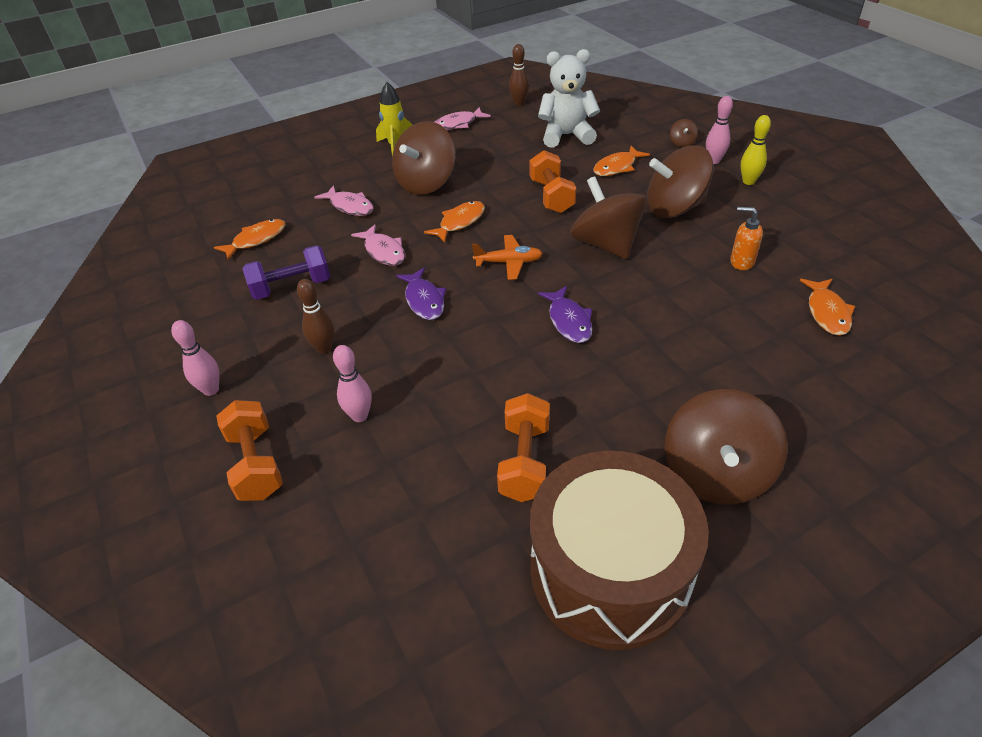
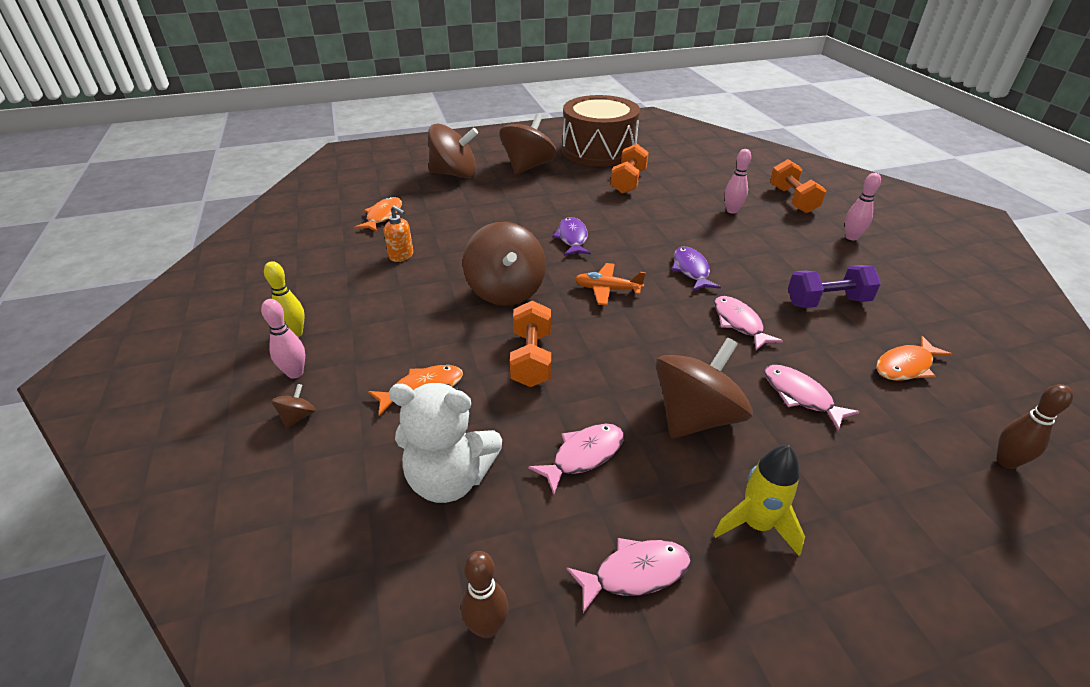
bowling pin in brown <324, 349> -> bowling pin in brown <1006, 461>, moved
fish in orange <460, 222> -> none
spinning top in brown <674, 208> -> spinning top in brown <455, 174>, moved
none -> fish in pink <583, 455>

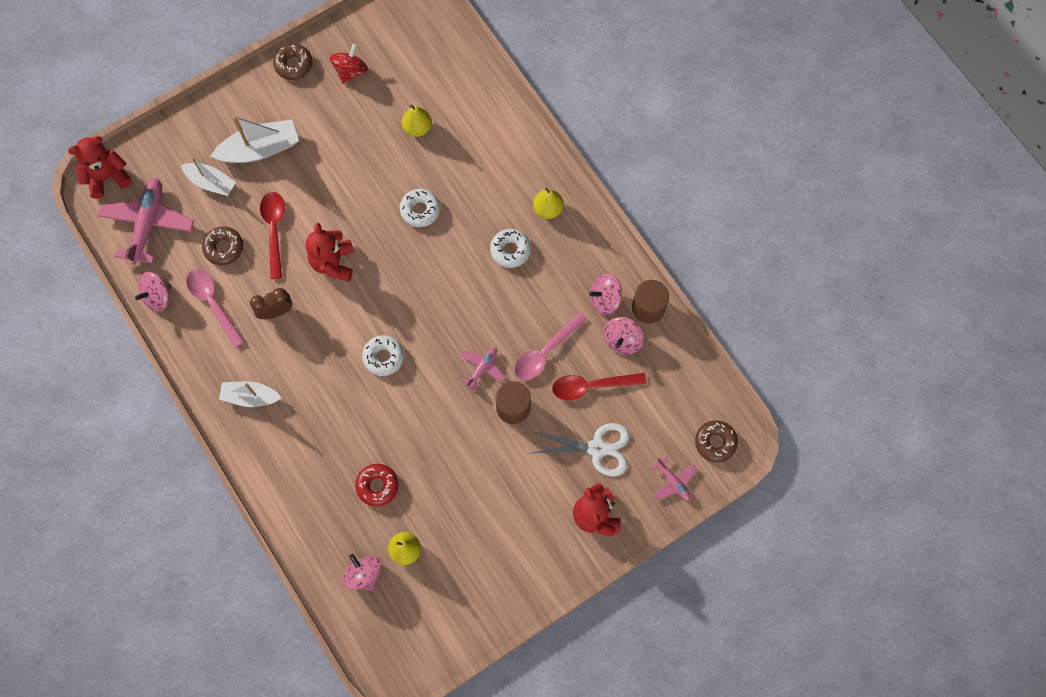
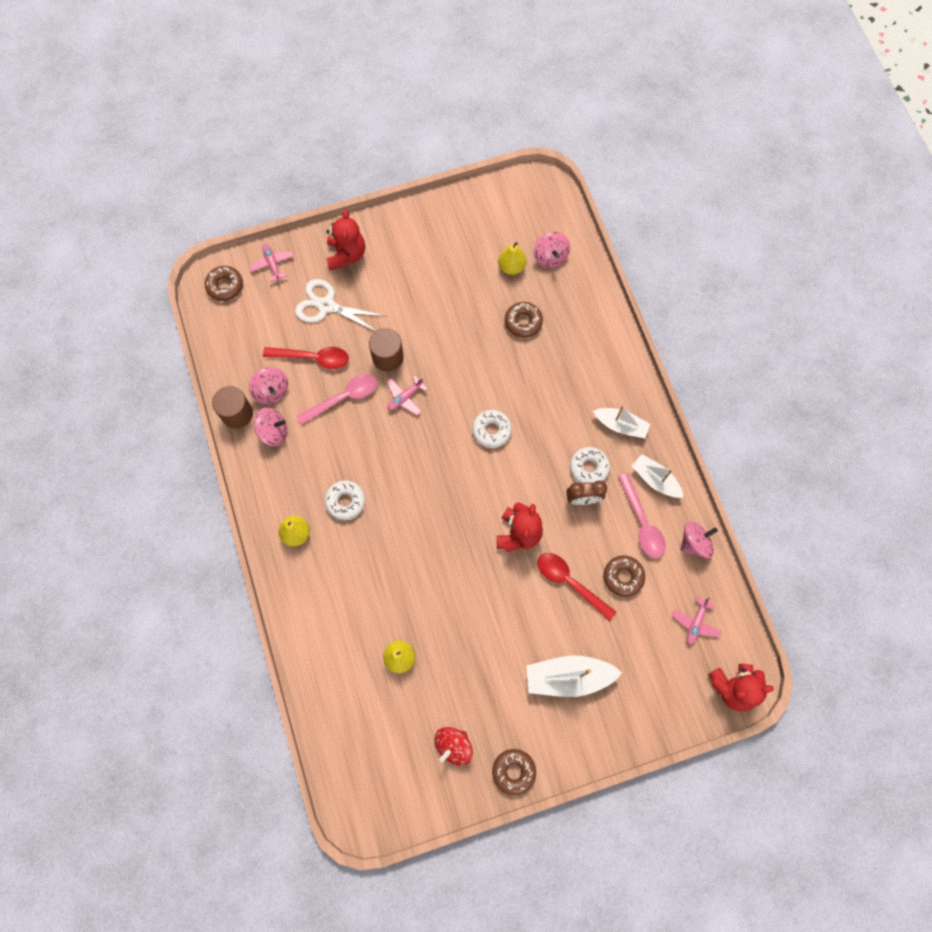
plane in pink <148, 224> -> plane in pink <696, 623>, x0.51
boat in white <211, 182> -> boat in white <655, 479>, moved
spoon in red <274, 230> -> spoon in red <569, 582>, 120 degrees clockwise
donut in red <377, 486> -> donut in brown <523, 322>
donut in white <420, 210> -> donut in white <589, 468>, moved
spinning top in pink <622, 340> -> spinning top in pink <271, 391>, 105 degrees clockwise

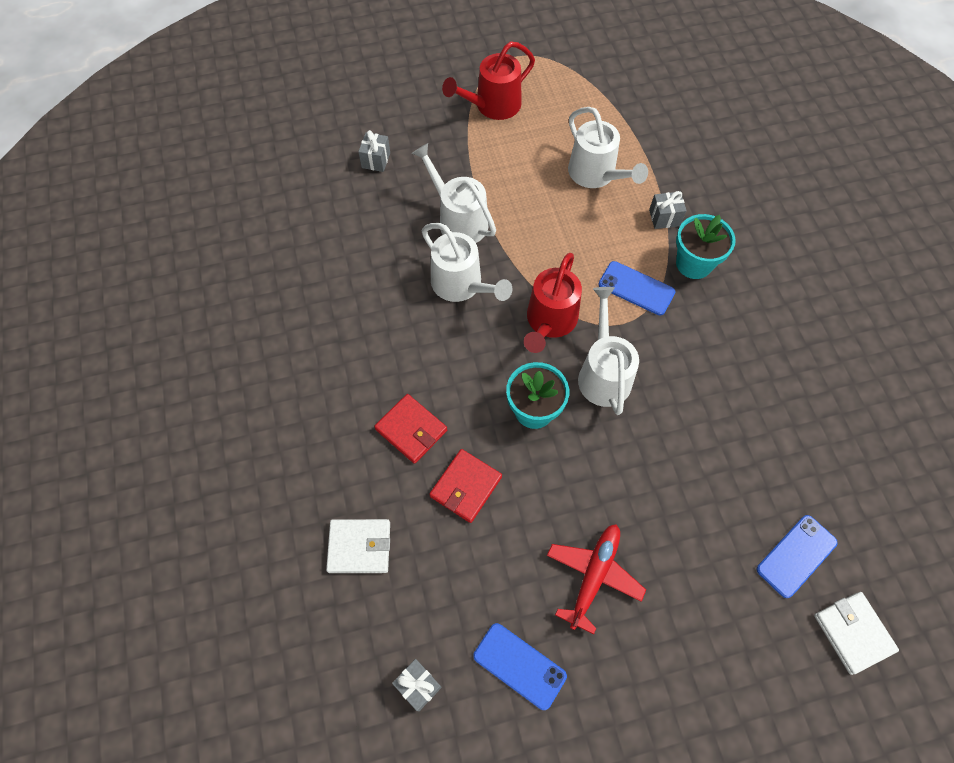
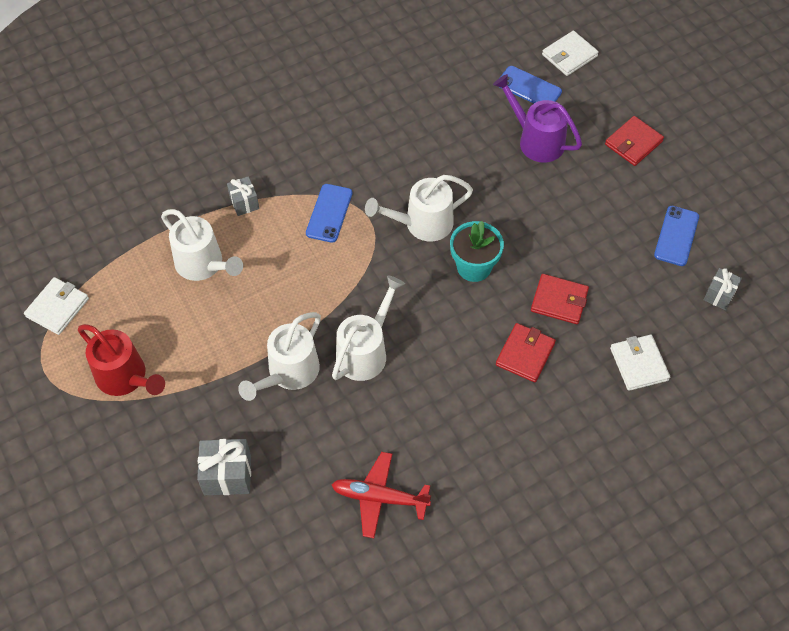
gift in grey <376, 160> -> gift in grey <227, 475>, x1.57
watering can in red <549, 322> -> none
plane in red <593, 576> -> plane in red <380, 498>, moved
watering can in white <596, 175> -> watering can in white <204, 265>, 90 degrees clockwise
flower pot in turquoise <694, 263> -> none
none -> wallet in white <57, 307>
none -> watering can in purple <536, 140>
none -> wallet in red <633, 143>

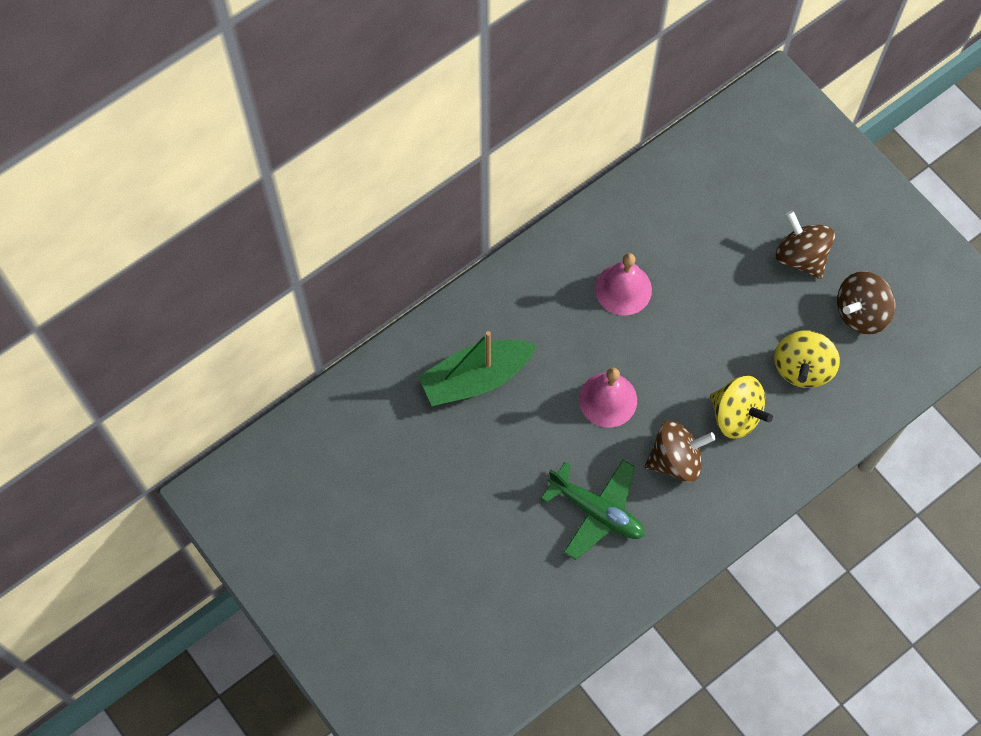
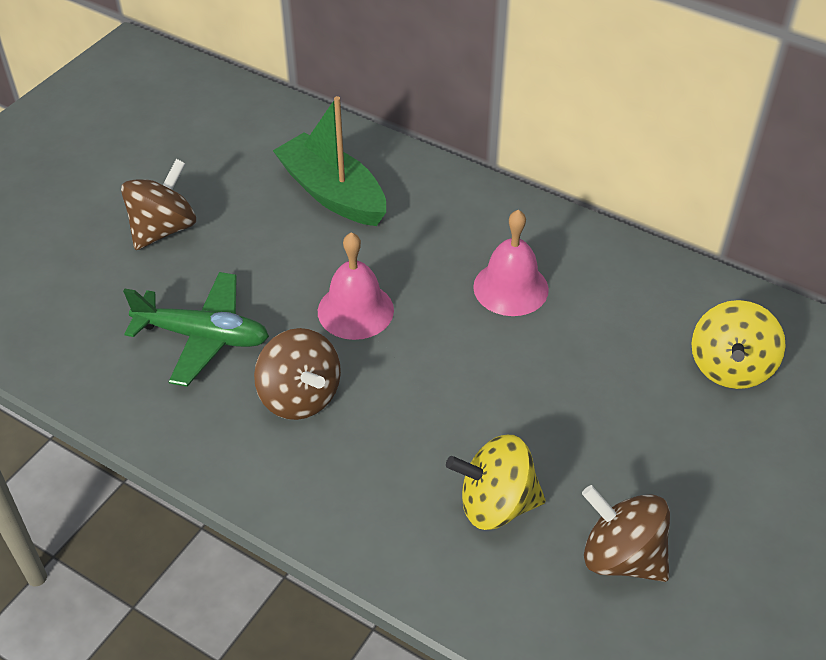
plane in green <596, 511> -> plane in green <203, 336>, 90 degrees counterclockwise
spinning top in yellow <736, 415> -> spinning top in yellow <730, 367>, moved
spinning top in brown <800, 256> -> spinning top in brown <163, 229>, moved

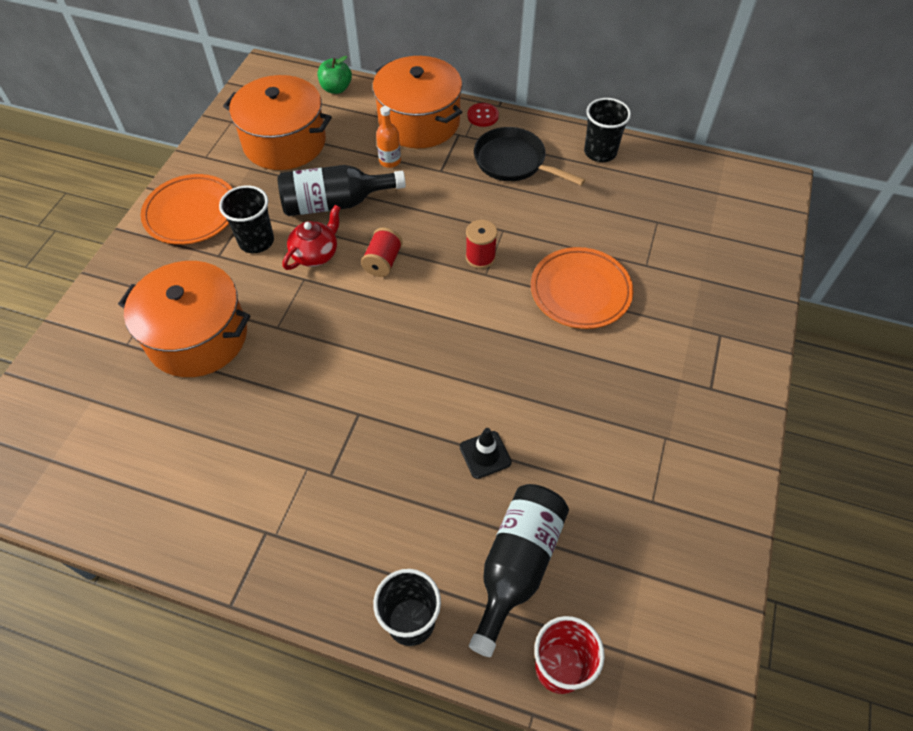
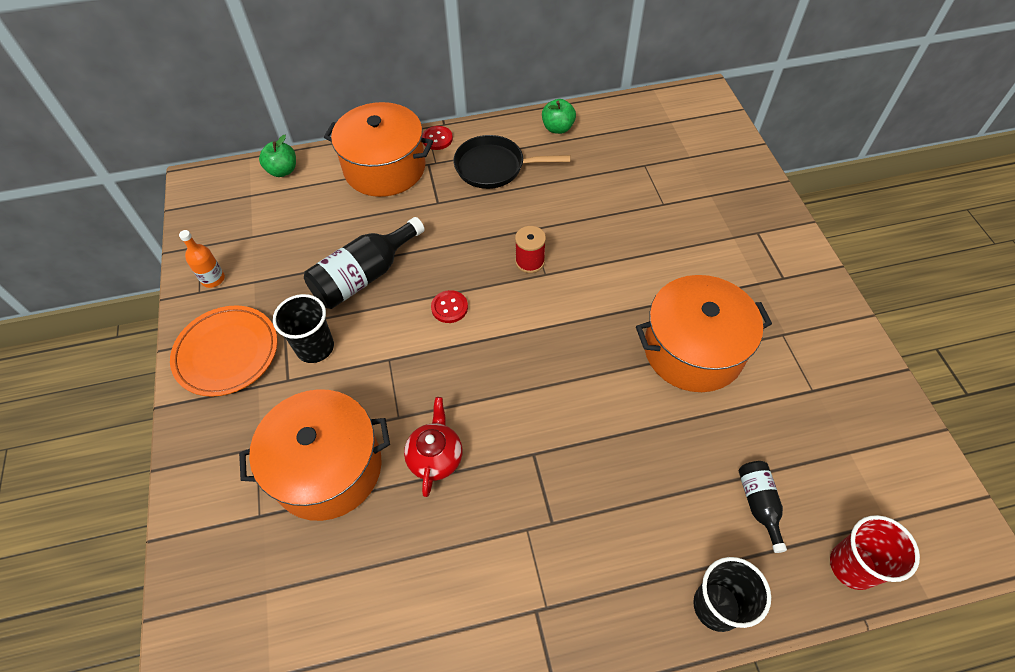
pot in orange <284, 142> -> pot in orange <693, 349>, moved
teapot in red <315, 254> -> teapot in red <435, 457>, moved
spool in red <383, 262> -> button in red <449, 307>
bottle in orange <390, 161> -> bottle in orange <213, 279>, moved
traffic cone in black <485, 454> -> none
bottle in black <517, 565> -> bottle in black <759, 504>, x0.55
plate in orange <580, 291> -> none
cup in black <600, 152> -> apple in green <557, 128>

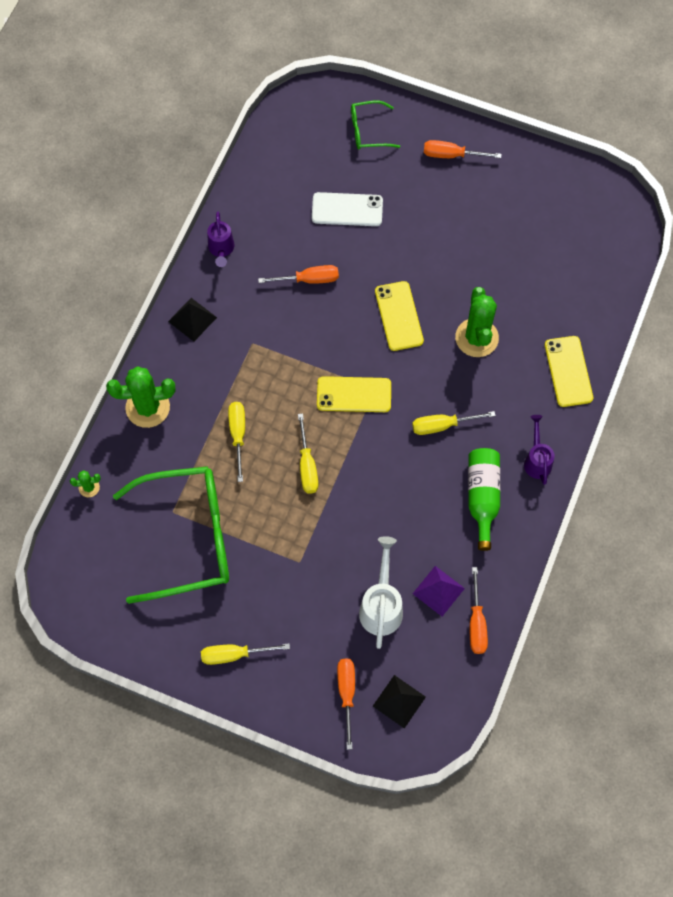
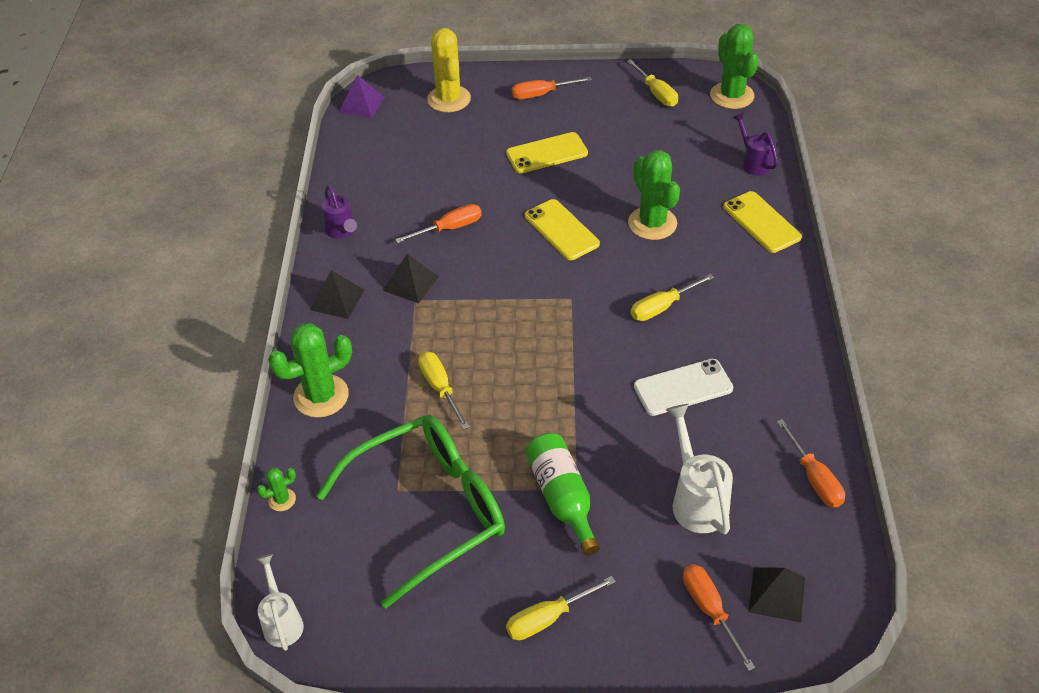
screwdriver in yellow <307, 466> -> screwdriver in yellow <656, 93>, moved
phone in white <347, 209> -> phone in white <683, 387>, moved
phone in yellow <354, 395> -> phone in yellow <547, 153>, moved
glasses in green <368, 131> -> cactus in yellow <449, 99>
pyramid in purple <438, 591> -> pyramid in purple <361, 104>, moved
bottle in green <482, 497> -> bottle in green <562, 498>, moved
watering can in purple <537, 460> -> watering can in purple <753, 162>, moved
none -> watering can in white <282, 621>
none -> pyramid in black <411, 283>
none -> cactus in green <732, 96>

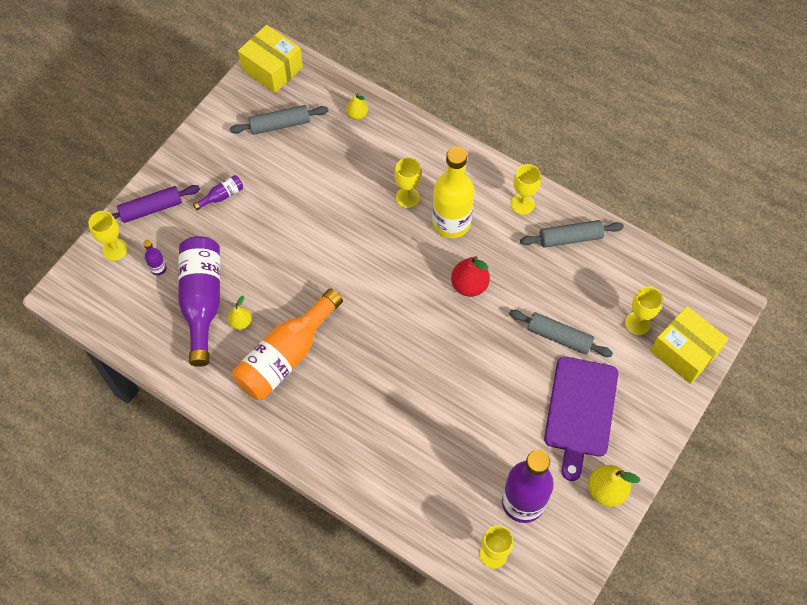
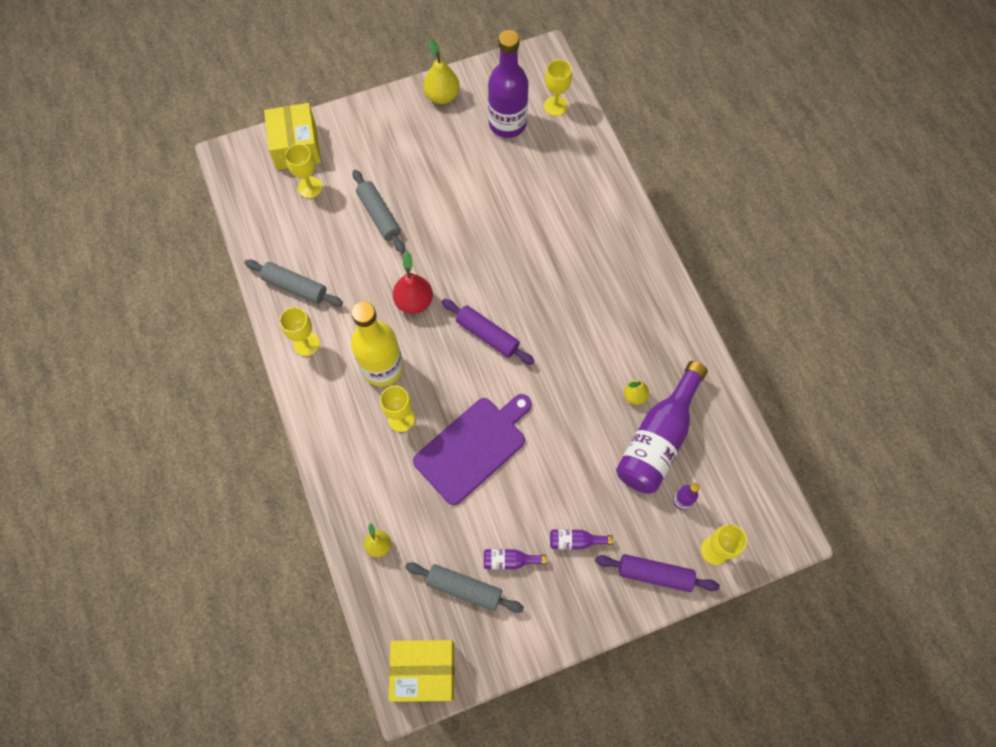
bottle in orange <286, 356> -> none
box in yellow <272, 68> -> box in yellow <424, 671>, 75 degrees counterclockwise
cutting board in purple <580, 411> -> cutting board in purple <473, 447>, moved
none -> rolling pin in purple <487, 335>
none -> bottle in purple <509, 560>

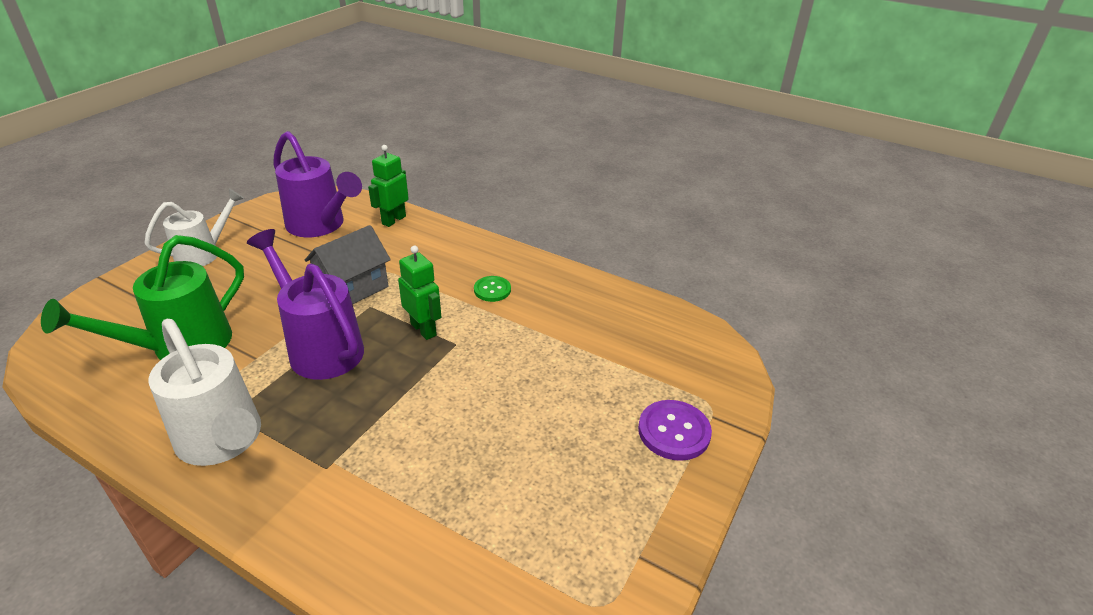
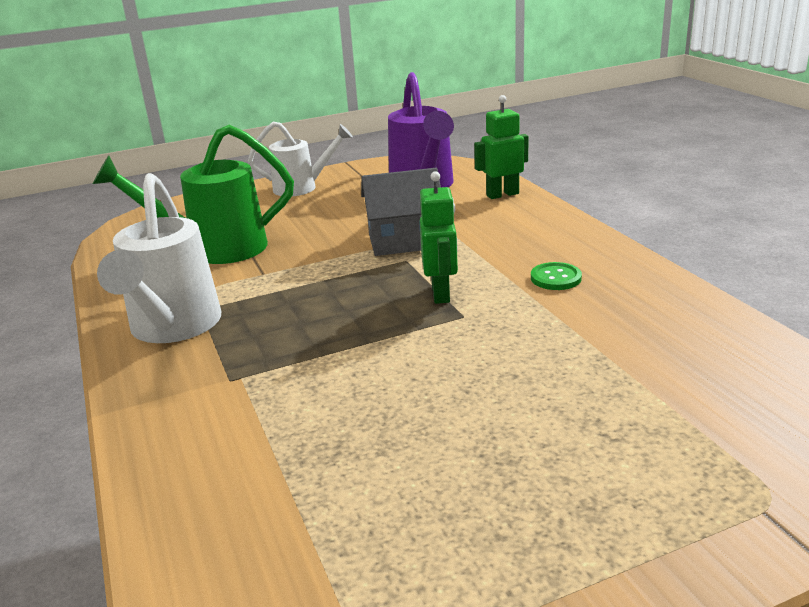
watering can in purple <320, 347> -> none
button in purple <674, 431> -> none

